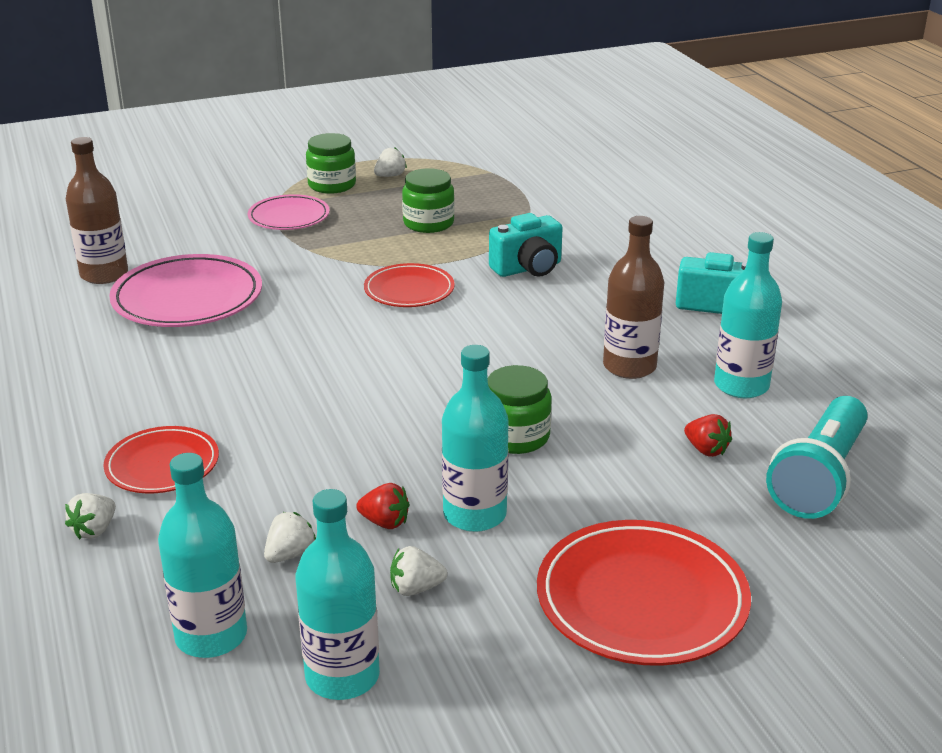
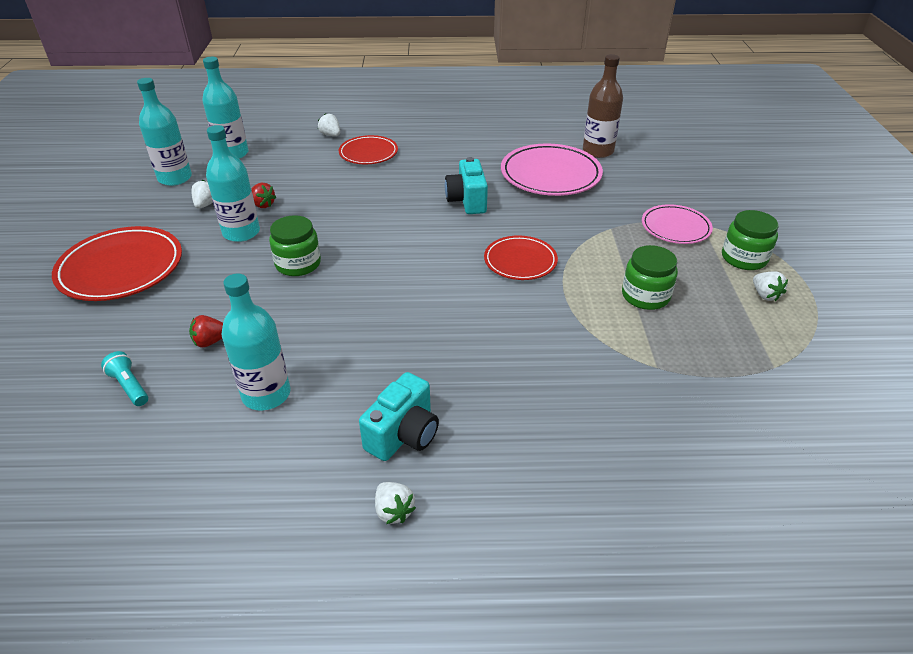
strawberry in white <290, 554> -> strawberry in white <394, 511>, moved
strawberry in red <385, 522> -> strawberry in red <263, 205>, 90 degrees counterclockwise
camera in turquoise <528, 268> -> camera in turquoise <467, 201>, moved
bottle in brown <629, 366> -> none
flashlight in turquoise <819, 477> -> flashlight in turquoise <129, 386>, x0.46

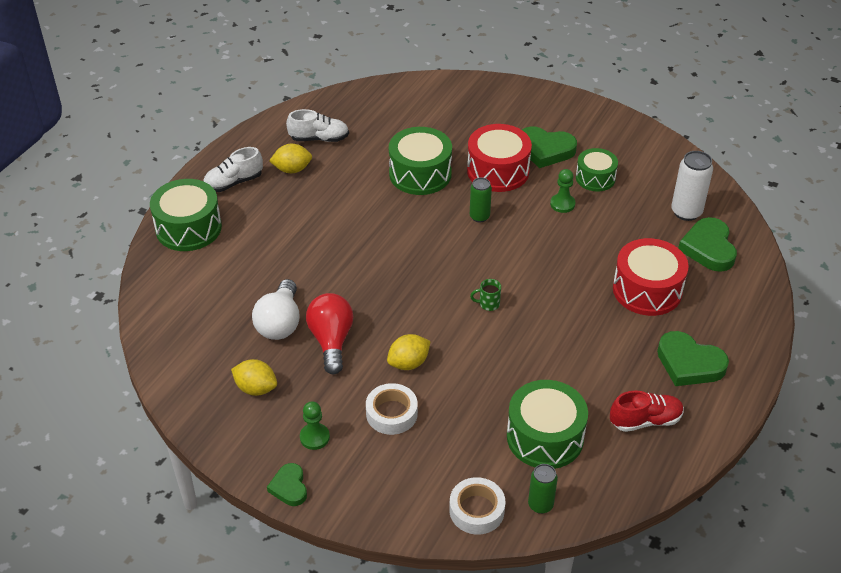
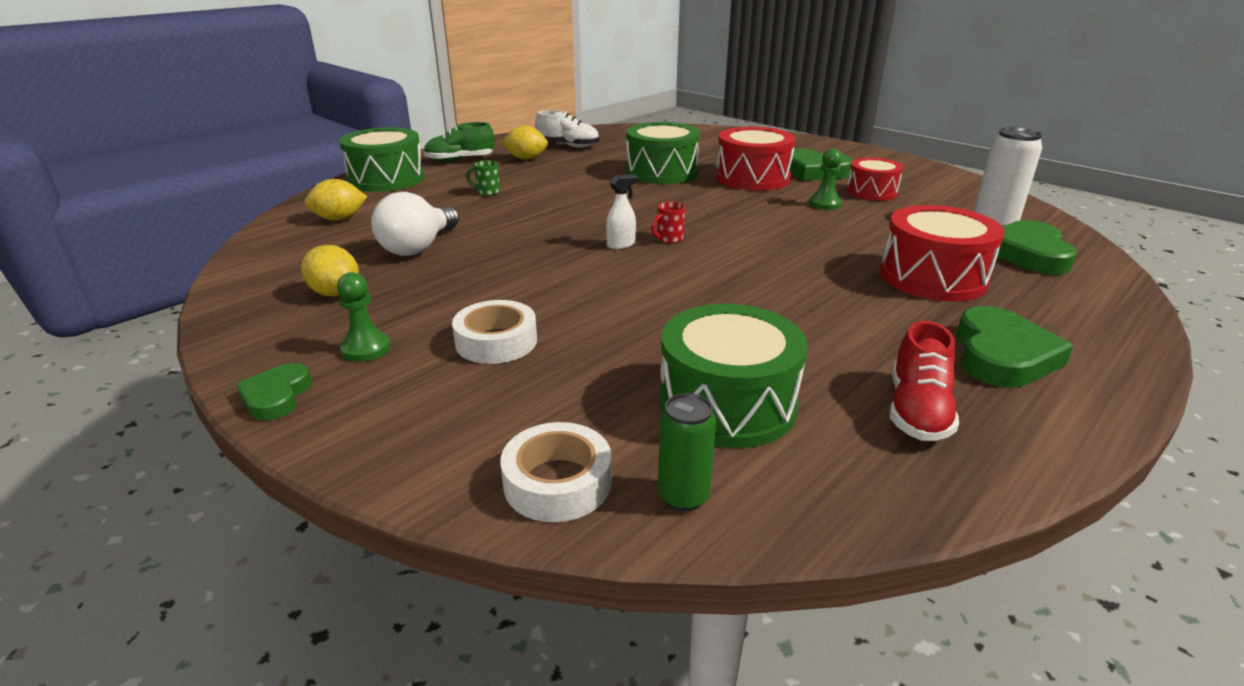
shoe in white <233, 183> -> shoe in green <460, 160>
light bulb in red <331, 341> -> none
lemon in yellow <408, 363> -> lemon in yellow <339, 219>, moved
can in green <479, 216> -> none
mug in green <488, 304> -> mug in green <487, 192>, moved
drum in green <595, 178> -> drum in red <871, 192>
shoe in red <645, 420> -> shoe in red <917, 411>, 105 degrees clockwise
heart in green <689, 363> -> heart in green <1001, 355>, 120 degrees counterclockwise
none -> spray bottle in white <621, 245>
none -> mug in red <669, 239>

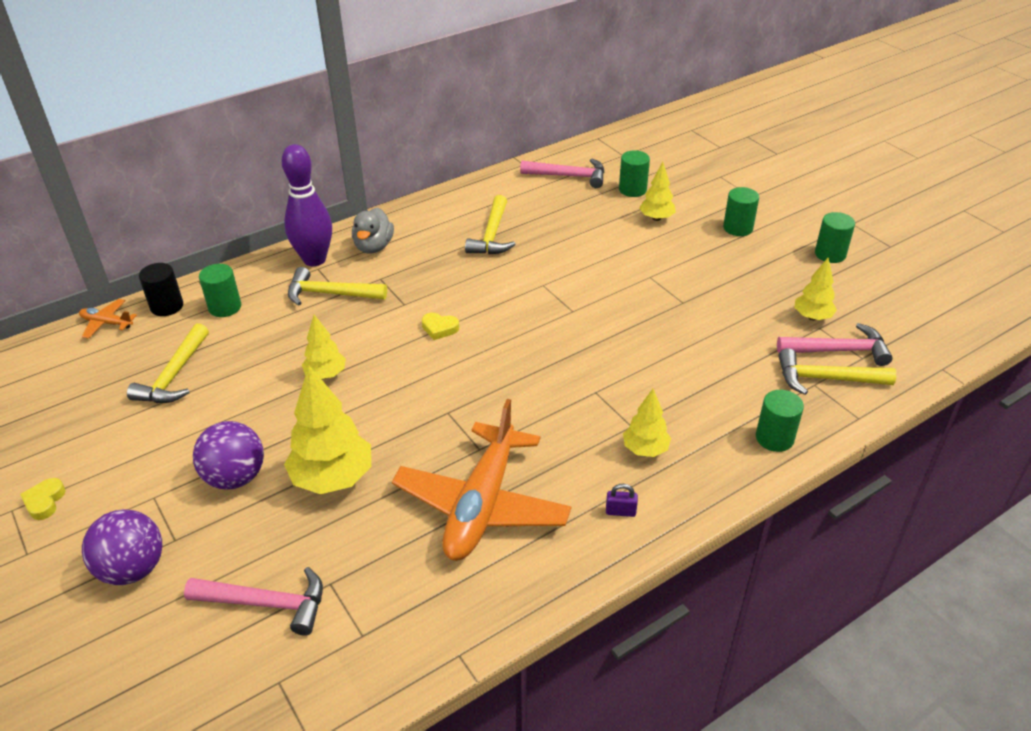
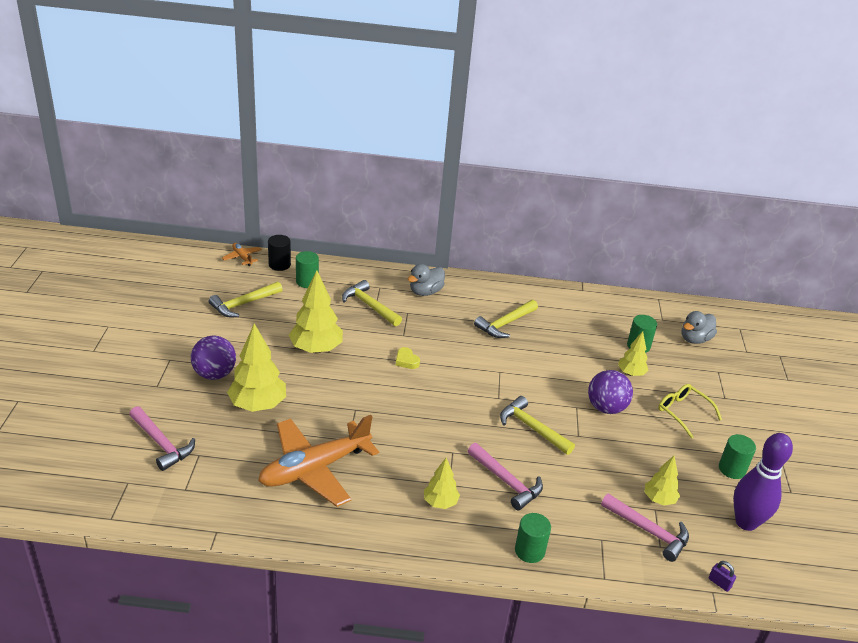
heart in yellow <45, 501> -> none
ball in purple <133, 569> -> ball in purple <606, 408>, moved
bowling pin in purple <314, 259> -> bowling pin in purple <746, 522>, moved
tree in yellow <326, 374> -> tree in yellow <316, 349>, x1.75
hammer in pink <569, 176> -> hammer in pink <506, 481>, moved
padlock in purple <620, 511> -> padlock in purple <719, 583>, moved
cylinder in green <738, 228> -> glasses in yellow <683, 412>
hammer in yellow <826, 379> -> hammer in yellow <532, 428>, moved
none -> duck in grey <695, 339>

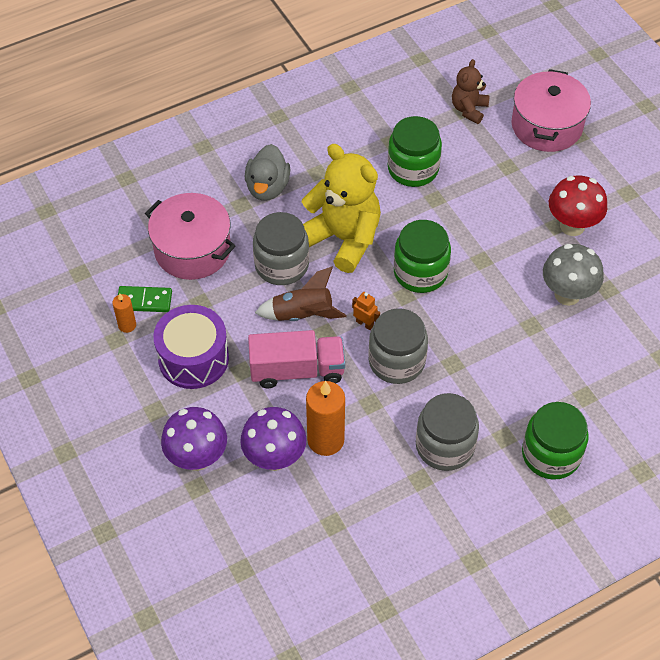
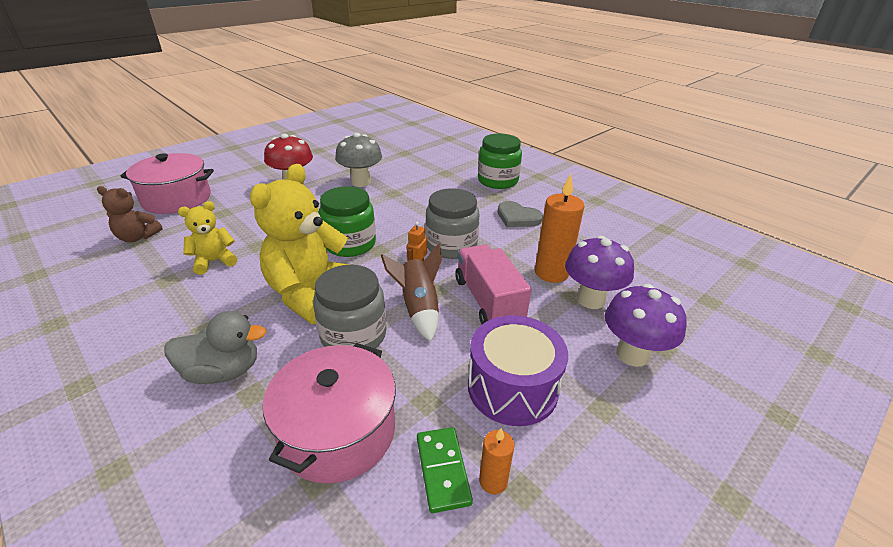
jar in green <413, 169> -> teddy bear in yellow <214, 261>
jar in grey <445, 446> -> heart in grey <517, 217>

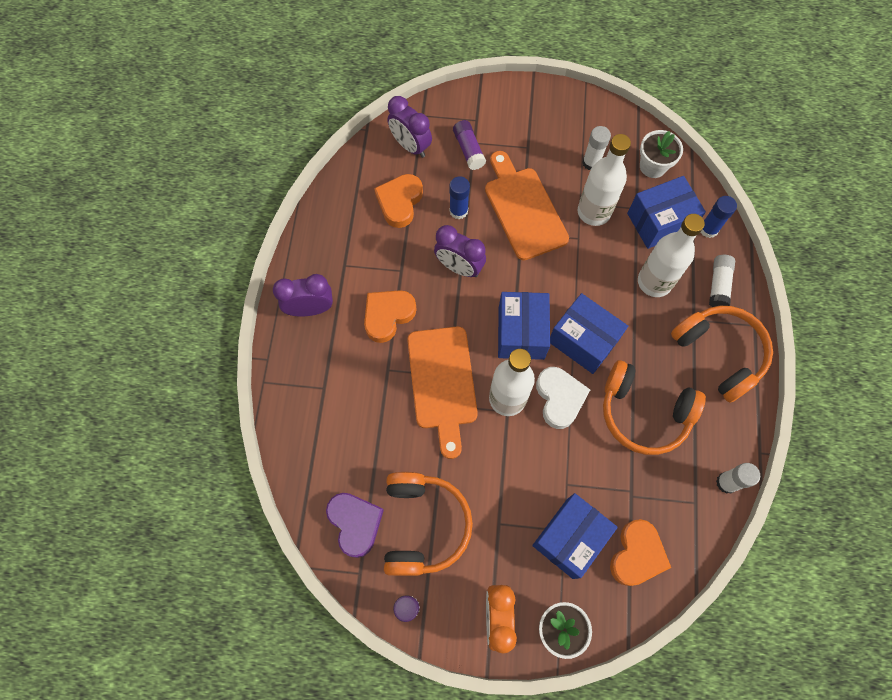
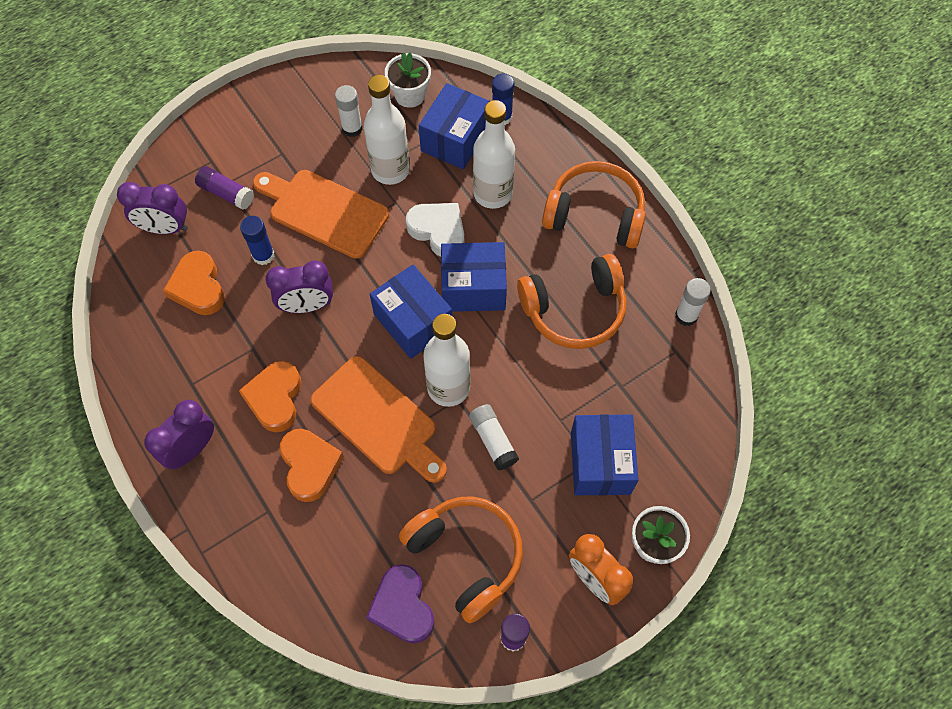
heart in purple <355, 523> -> heart in purple <402, 607>, 135 degrees counterclockwise
heart in white <559, 398> -> heart in white <438, 231>, moved
heart in orange <637, 554> -> heart in orange <310, 466>, moved
glue stick in white <718, 285> -> glue stick in white <493, 440>, moved

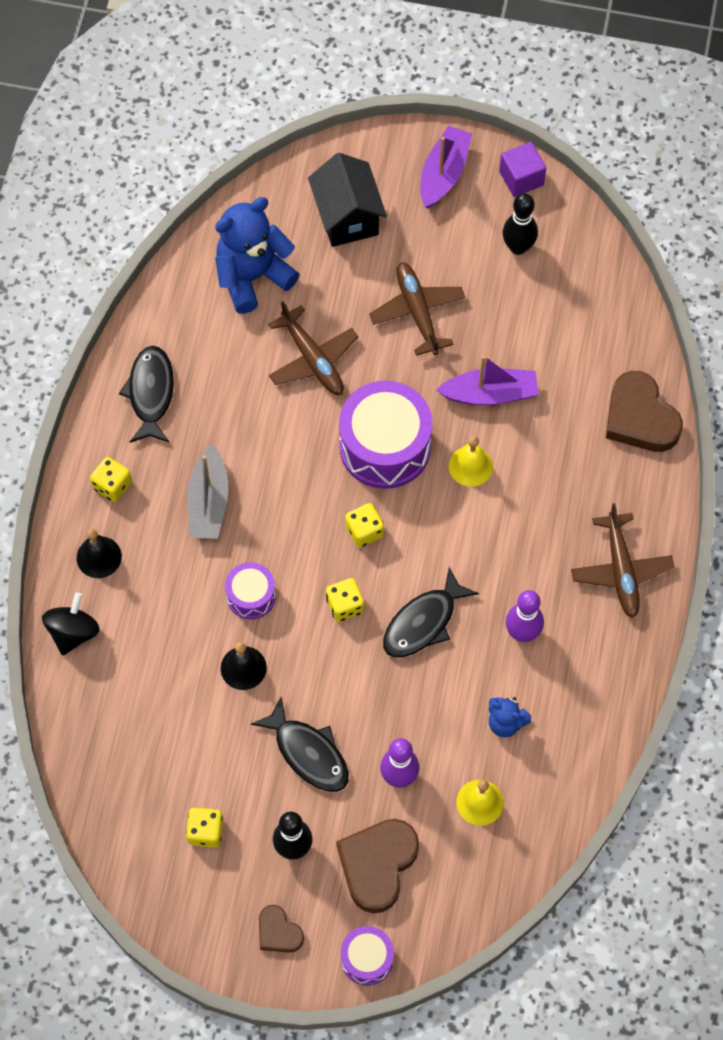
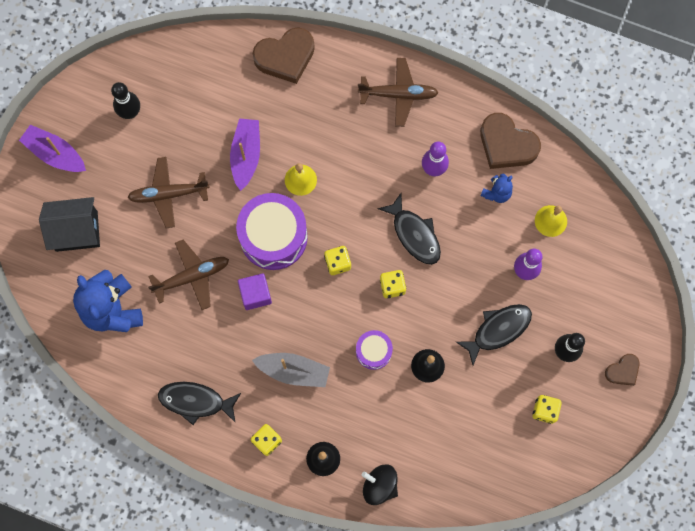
heart in brown <377, 865> -> heart in brown <506, 144>, moved
drum in purple <367, 959> -> none
cube in purple <521, 178> -> cube in purple <255, 294>, moved

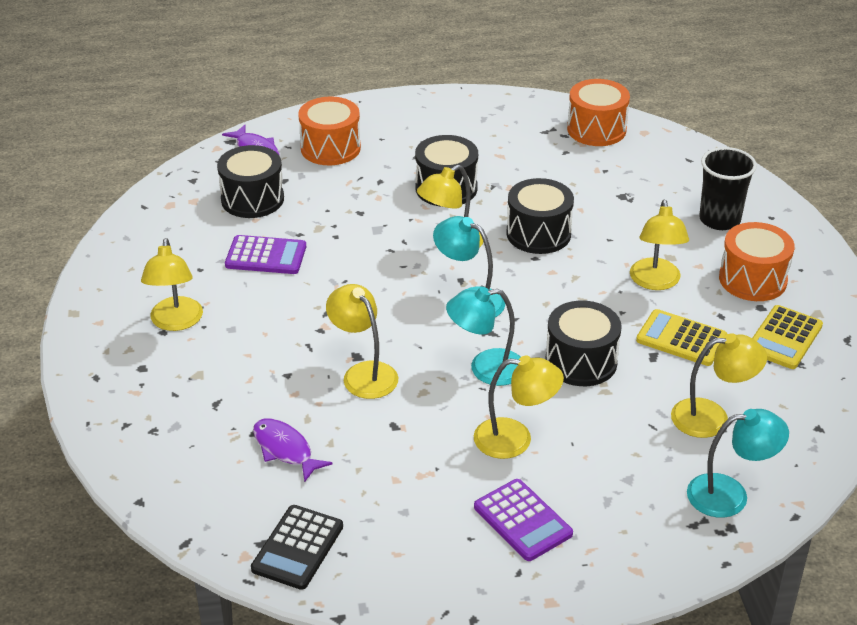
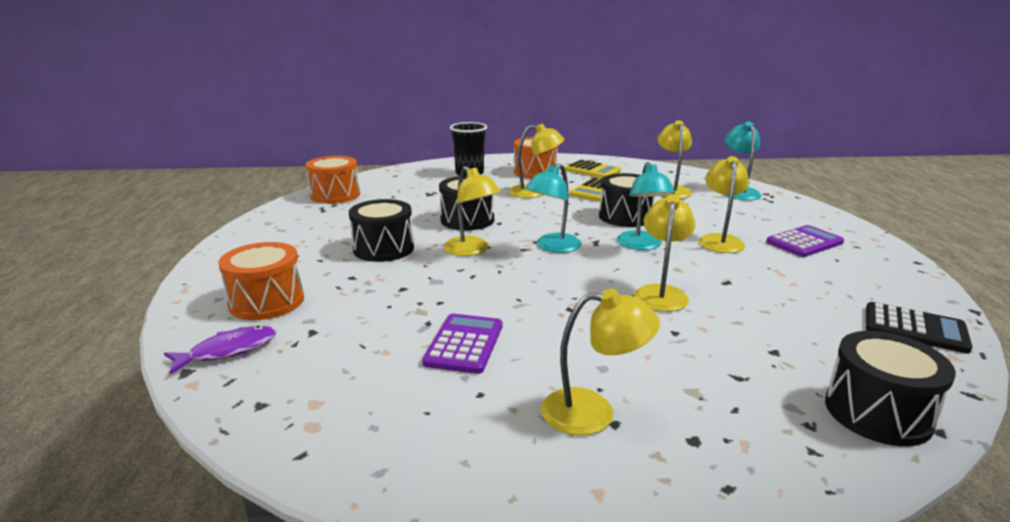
drum in black <252, 199> -> drum in black <877, 413>, moved
fish in purple <285, 450> -> none
lamp in yellow <363, 373> -> lamp in yellow <661, 293>, 135 degrees clockwise

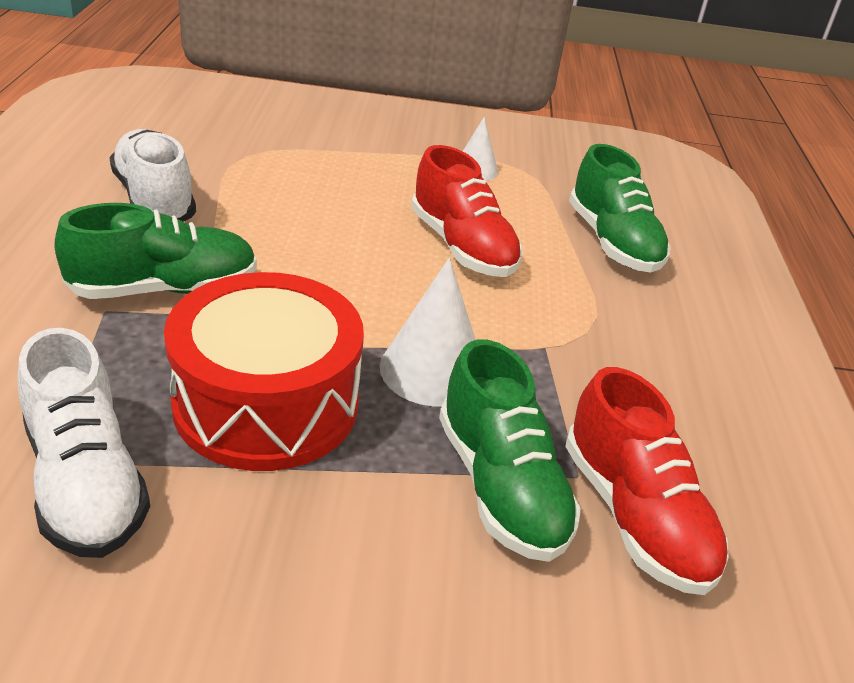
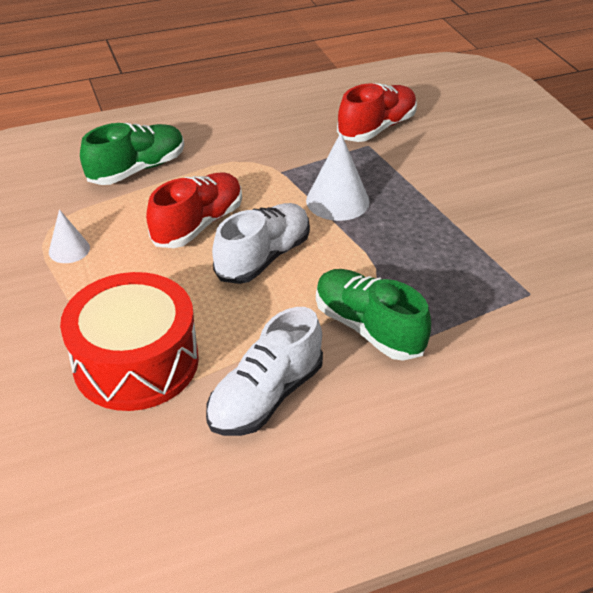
shoe in white <85, 481> -> shoe in white <263, 257>, moved
drum in red <266, 403> -> drum in red <136, 362>, moved
shoe in green <500, 486> -> none

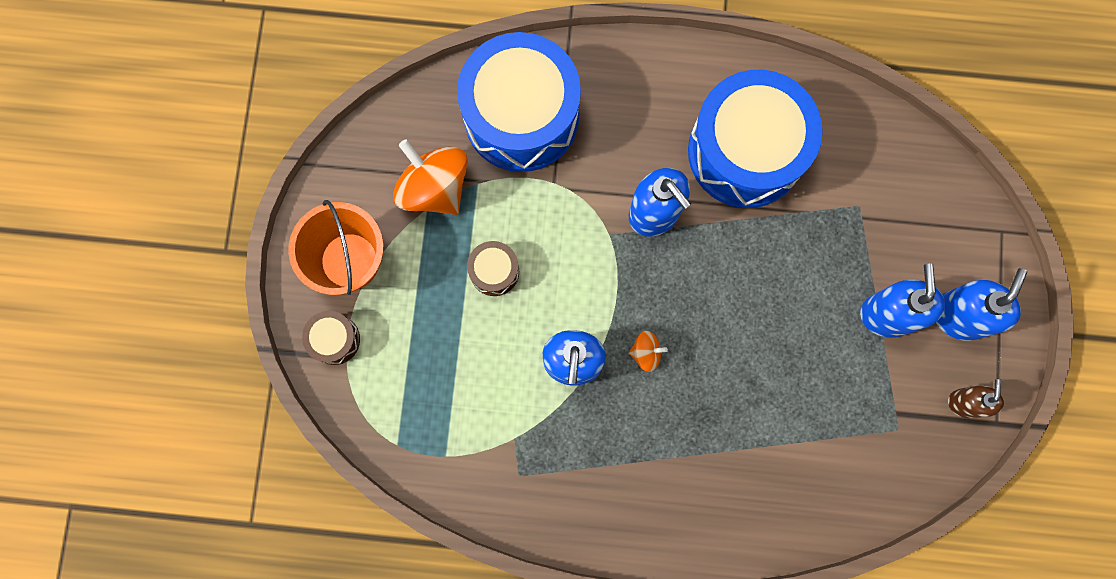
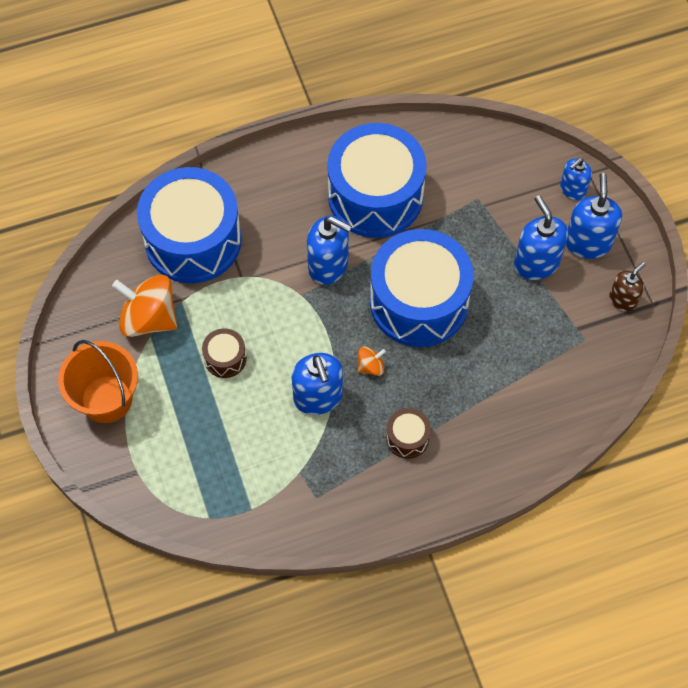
drum in brown <335, 340> -> drum in brown <407, 438>, moved
soap dispenser in brown <965, 403> -> soap dispenser in brown <623, 300>, 60 degrees clockwise
none -> drum in blue <419, 302>
none -> soap dispenser in blue <572, 189>

